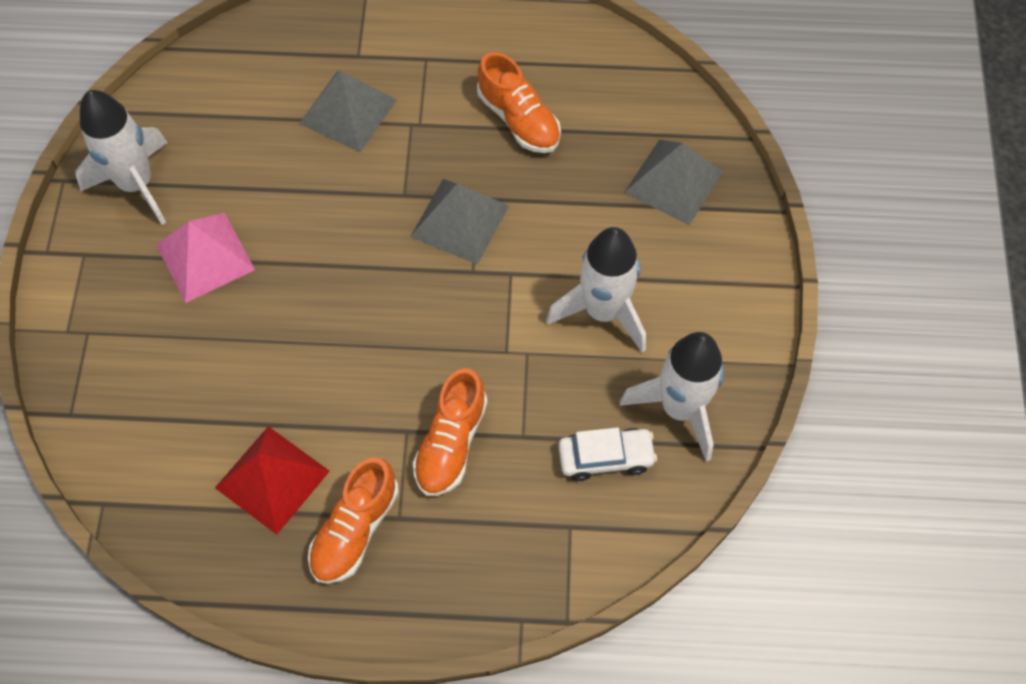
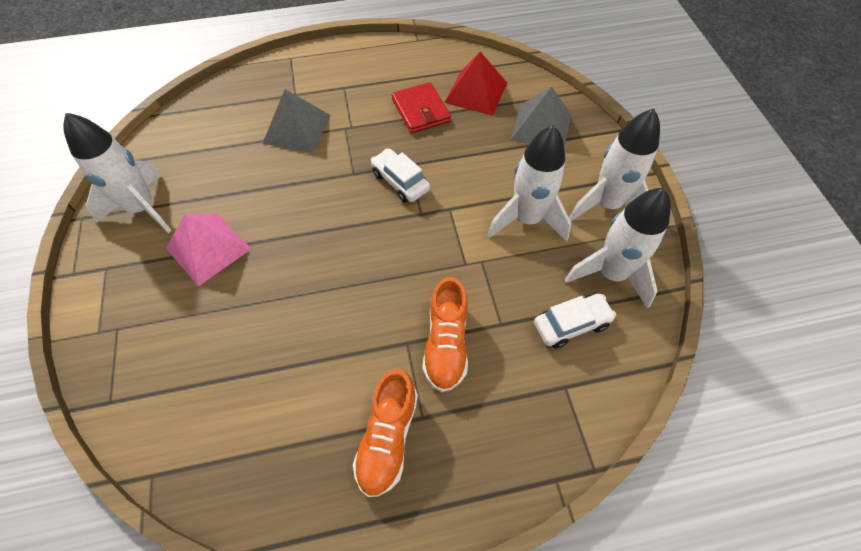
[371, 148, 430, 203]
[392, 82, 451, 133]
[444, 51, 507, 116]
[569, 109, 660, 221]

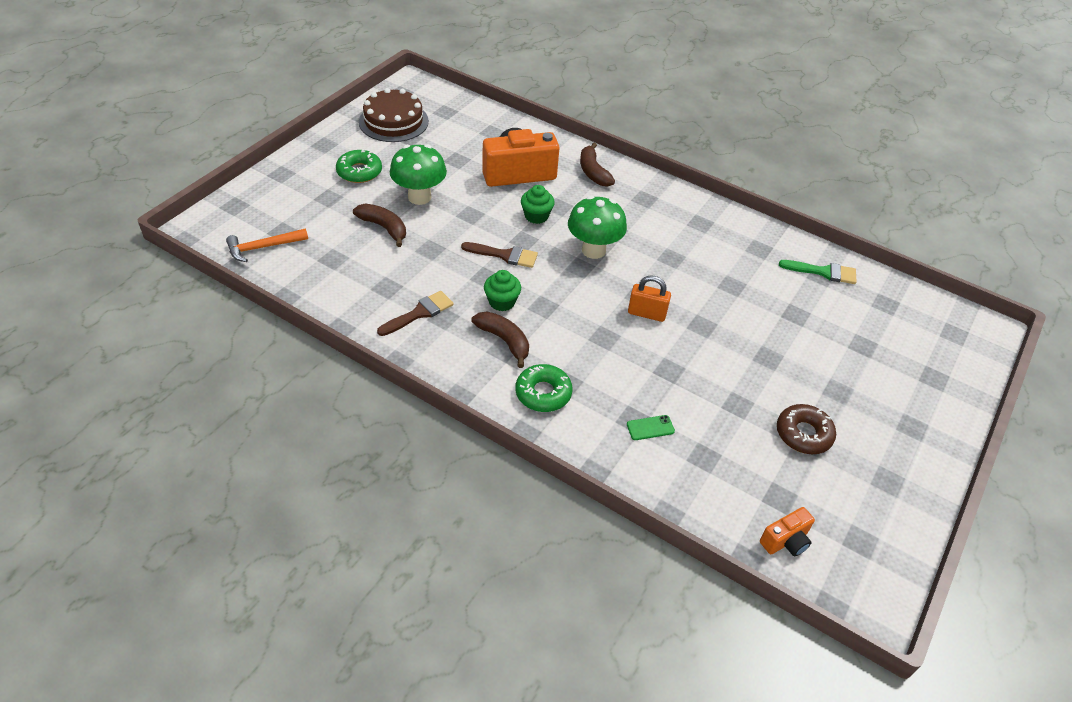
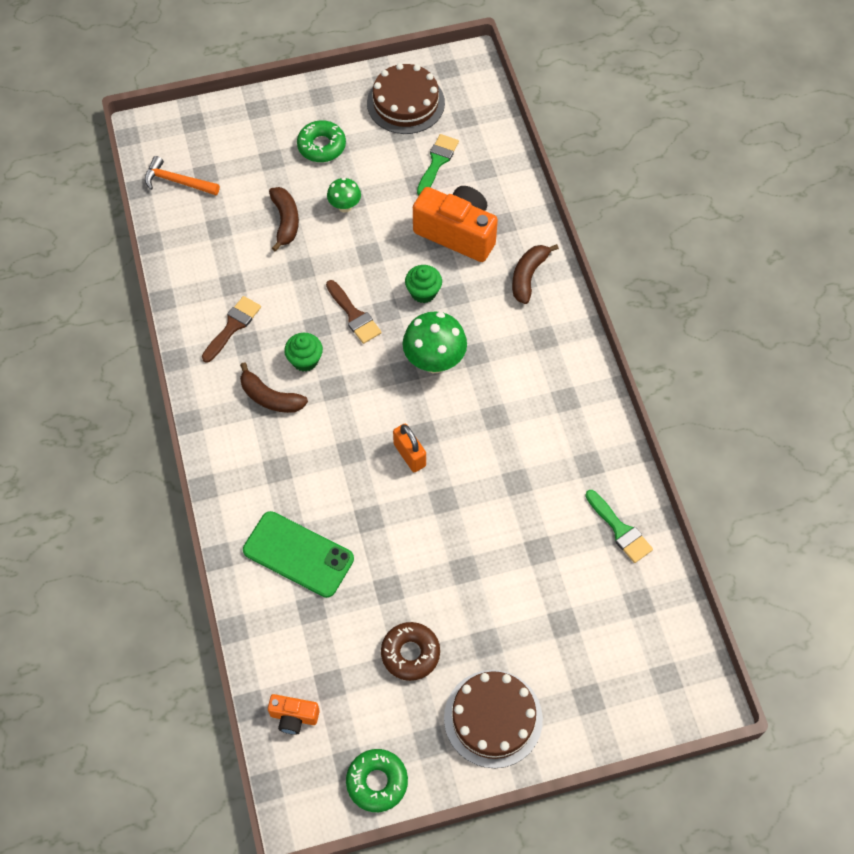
[202, 296, 261, 363]
[240, 362, 308, 413]
[243, 511, 354, 598]
[327, 178, 361, 213]
[346, 749, 408, 812]
[417, 134, 459, 195]
[444, 670, 543, 768]

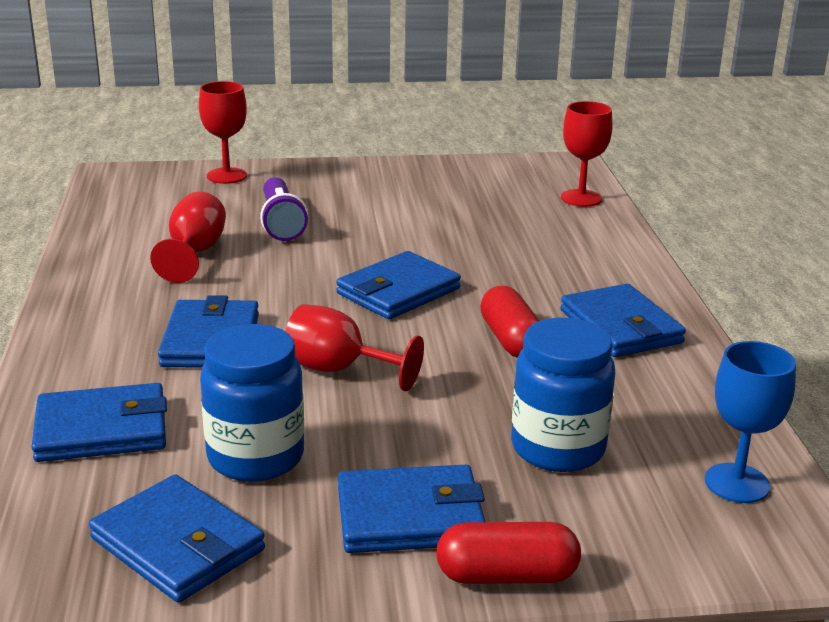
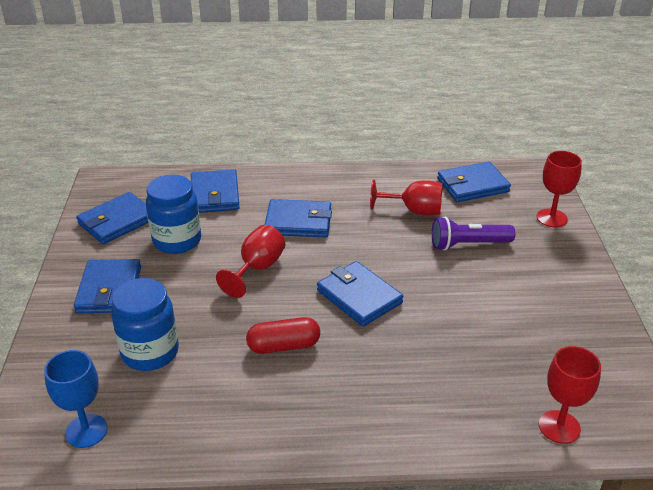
[437, 162, 511, 202]
[436, 522, 581, 584] (first image)

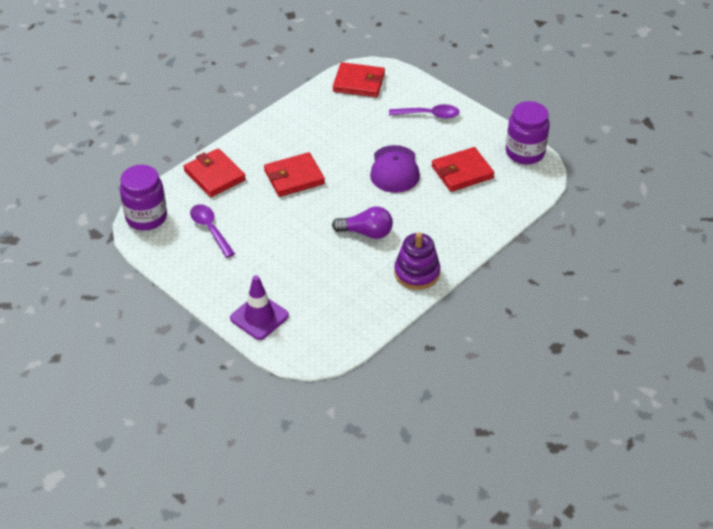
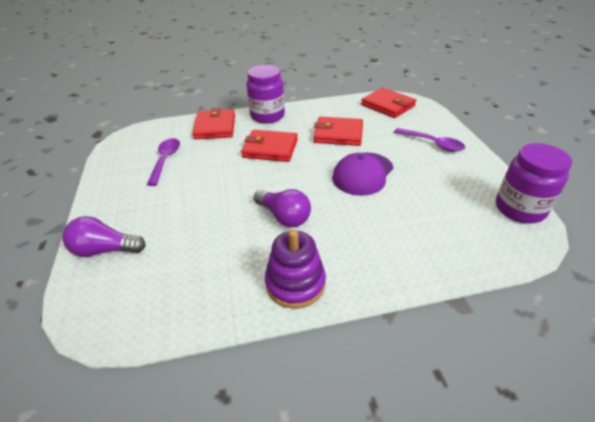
[62, 216, 146, 257]
[246, 65, 285, 123]
[314, 117, 363, 146]

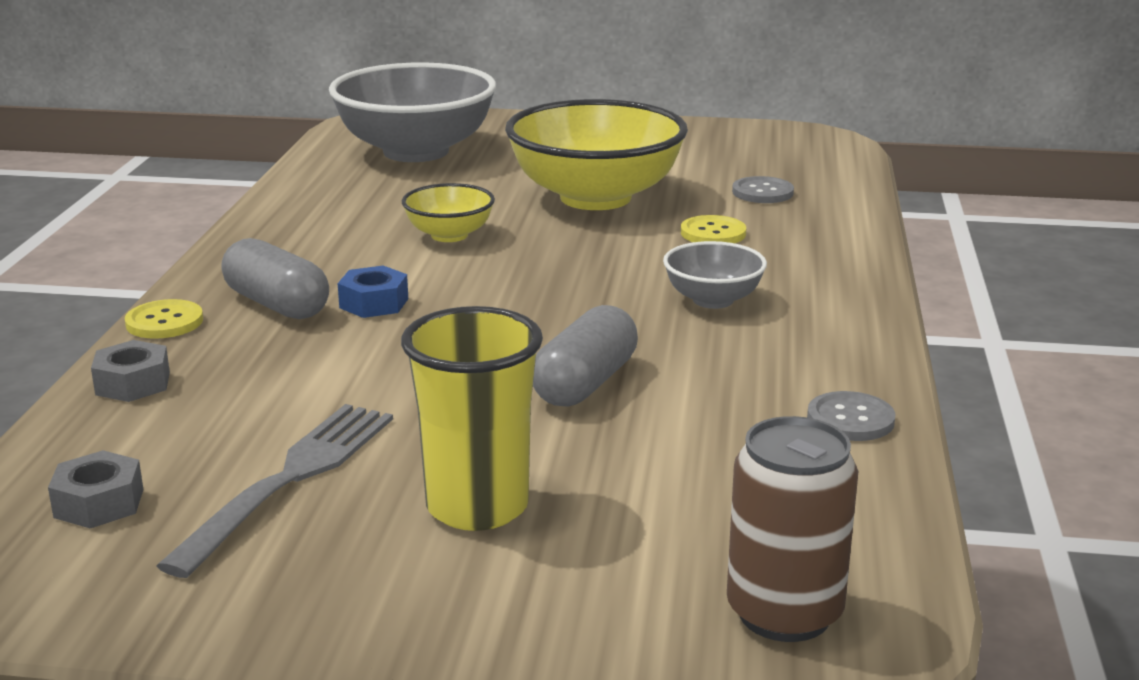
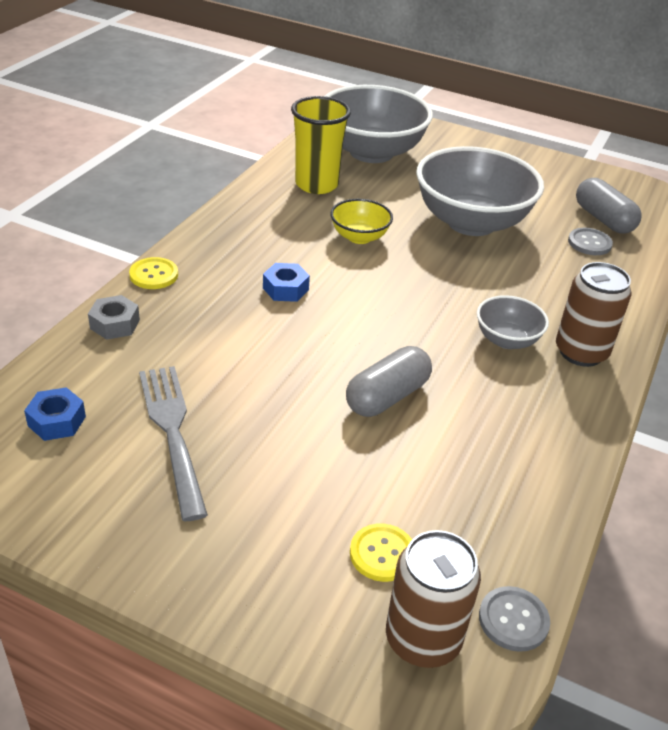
[24, 387, 86, 441]
[139, 366, 208, 521]
[291, 96, 351, 194]
[350, 523, 412, 582]
[416, 146, 544, 236]
[479, 586, 550, 652]
[556, 262, 631, 367]
[576, 178, 642, 234]

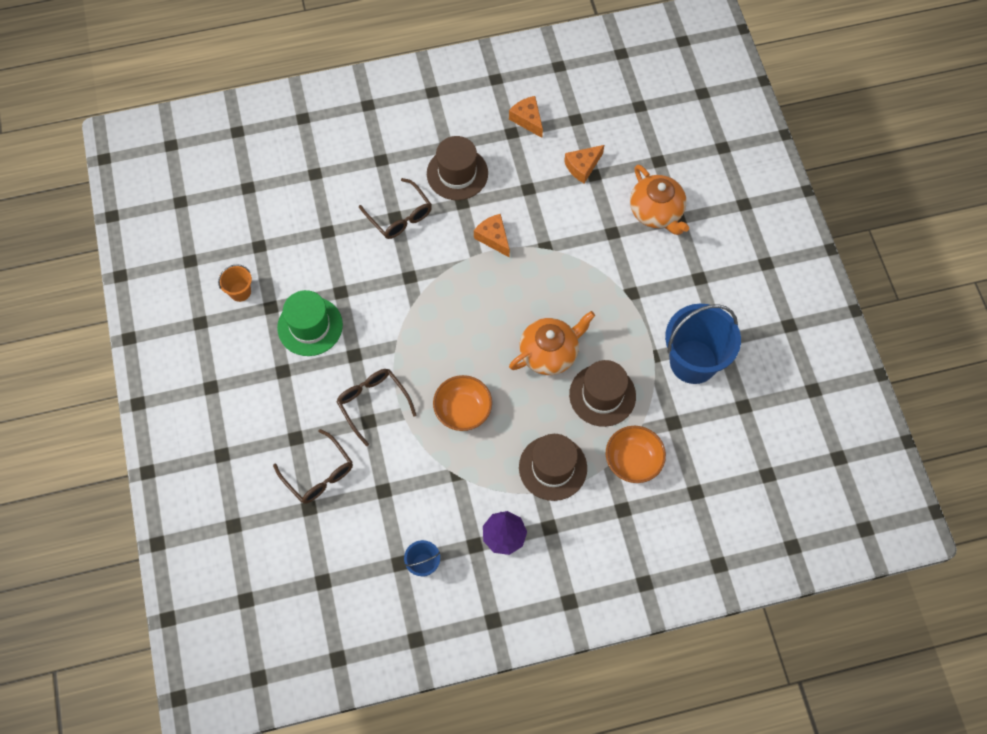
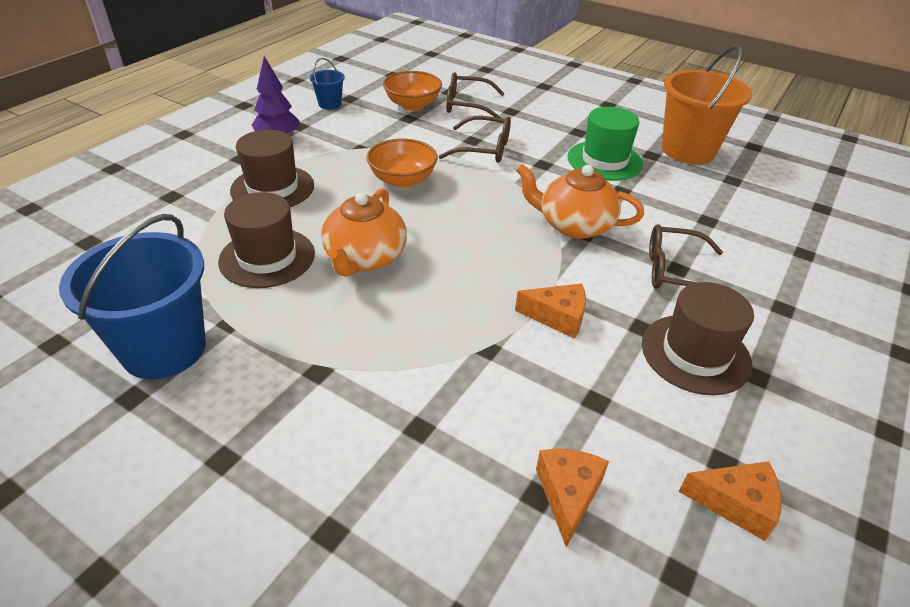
[383, 71, 442, 111]
[516, 164, 644, 239]
[662, 45, 752, 164]

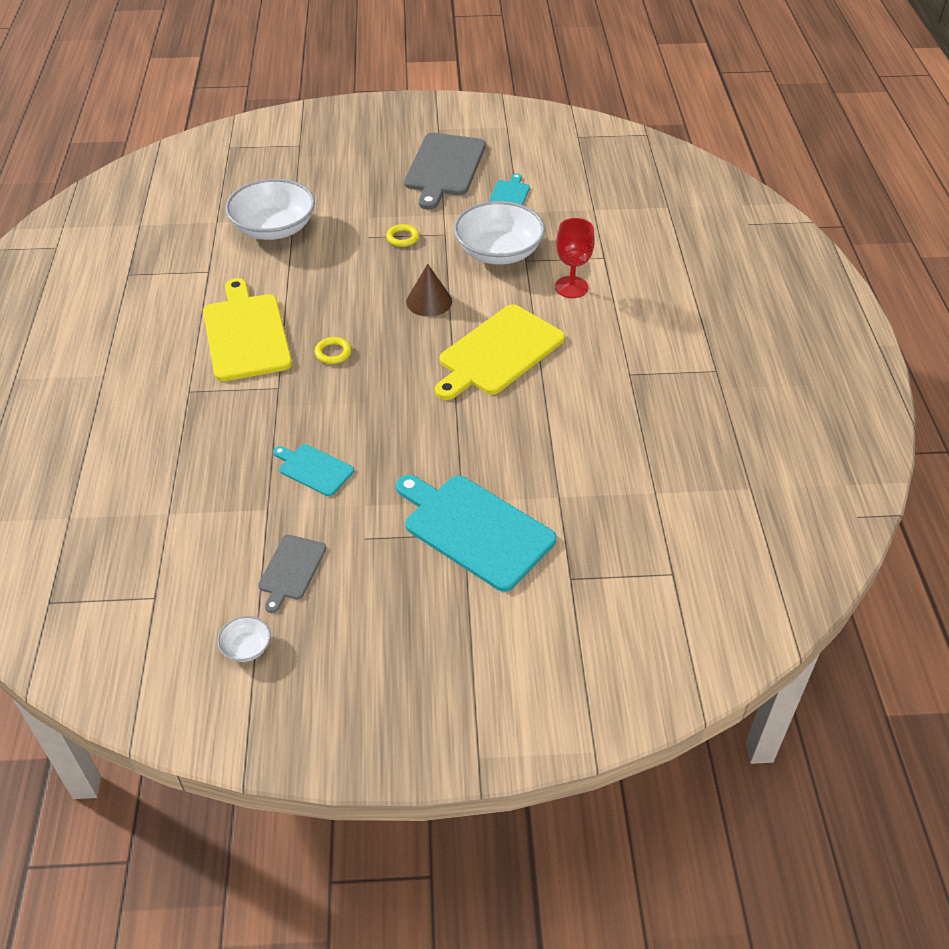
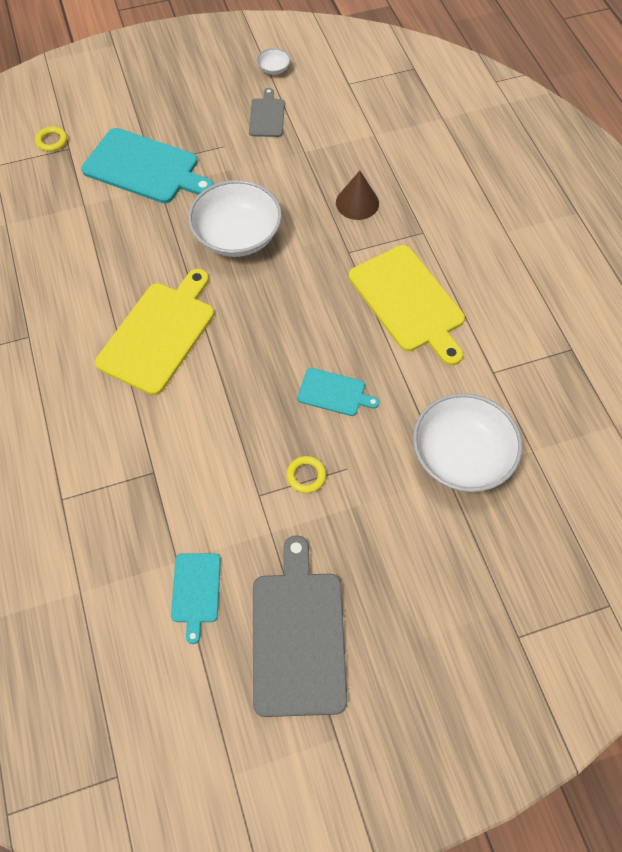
[35, 126, 67, 152]
[188, 180, 282, 257]
[297, 368, 379, 416]
[336, 171, 379, 220]
[555, 218, 595, 298] (first image)

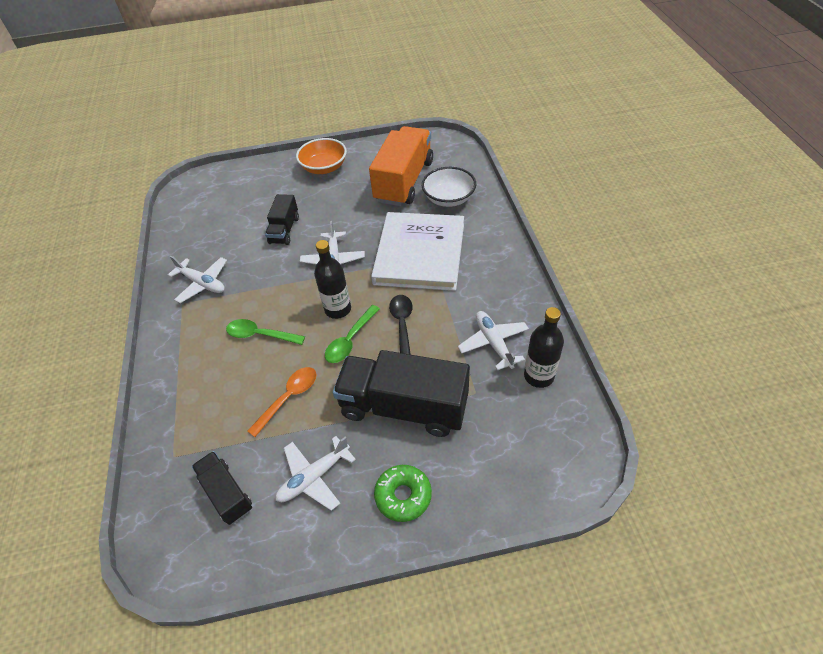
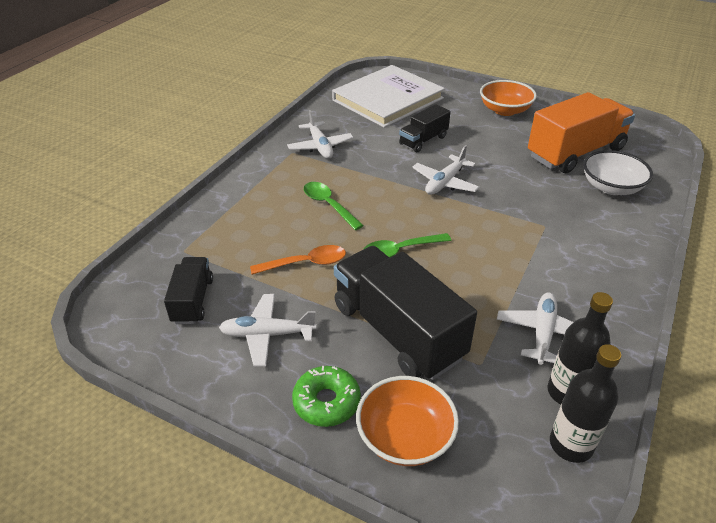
[332, 65, 445, 128]
[356, 376, 459, 466]
[550, 344, 621, 463]
[389, 295, 413, 355] (first image)

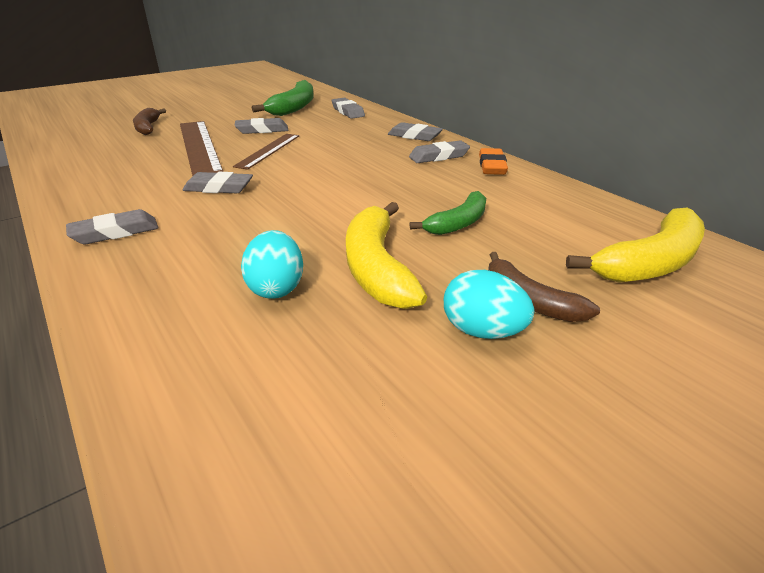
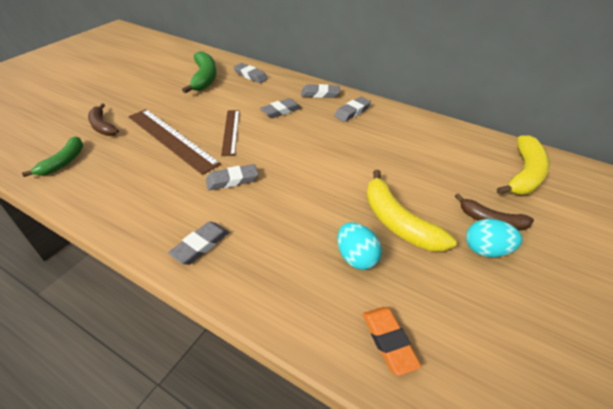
[22, 136, 83, 177]
[260, 98, 301, 118]
[363, 307, 421, 376]

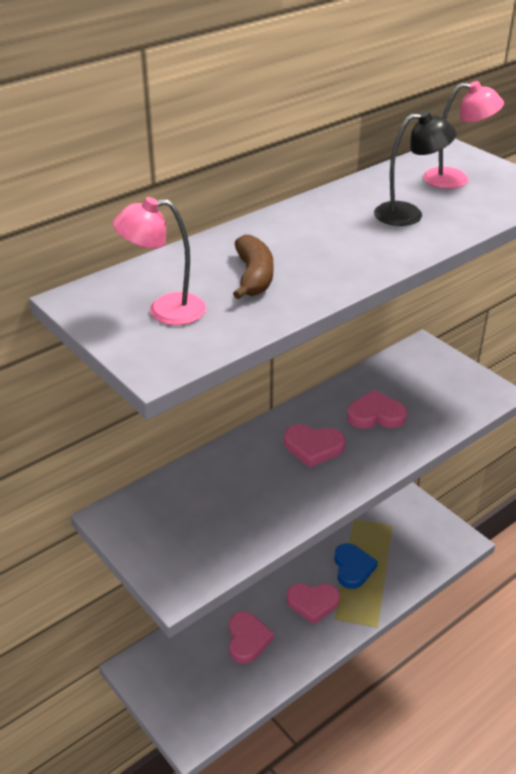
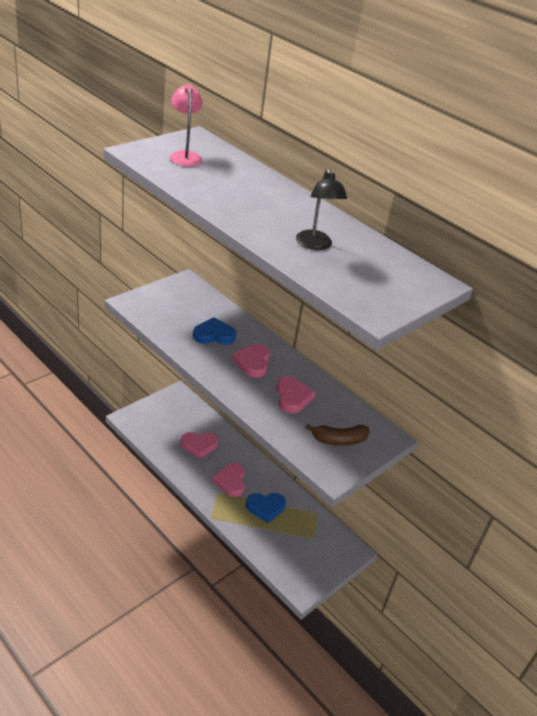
[193, 317, 236, 345]
[305, 424, 370, 446]
[423, 81, 504, 189] (first image)

